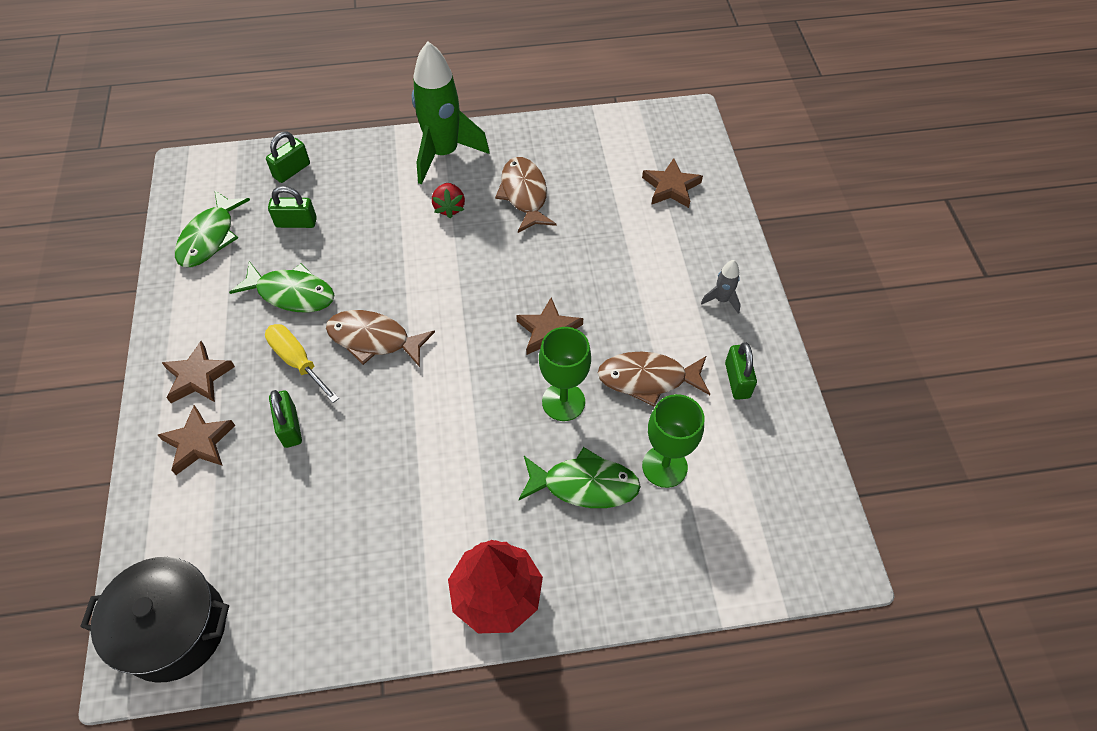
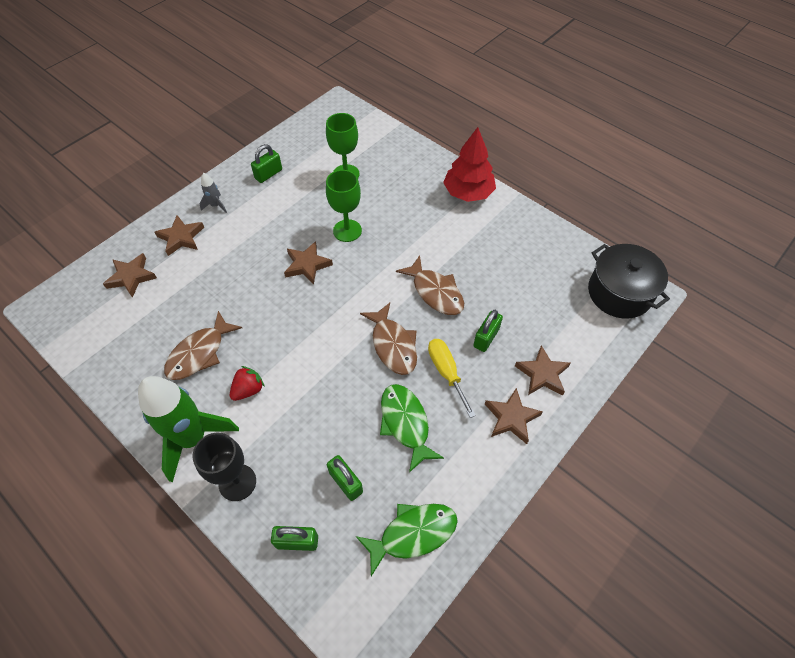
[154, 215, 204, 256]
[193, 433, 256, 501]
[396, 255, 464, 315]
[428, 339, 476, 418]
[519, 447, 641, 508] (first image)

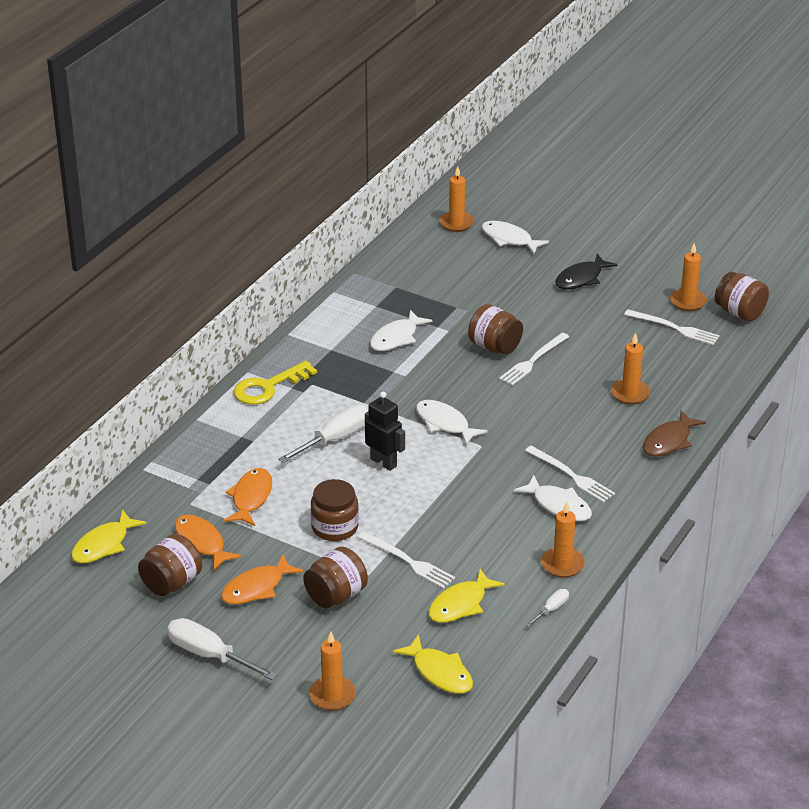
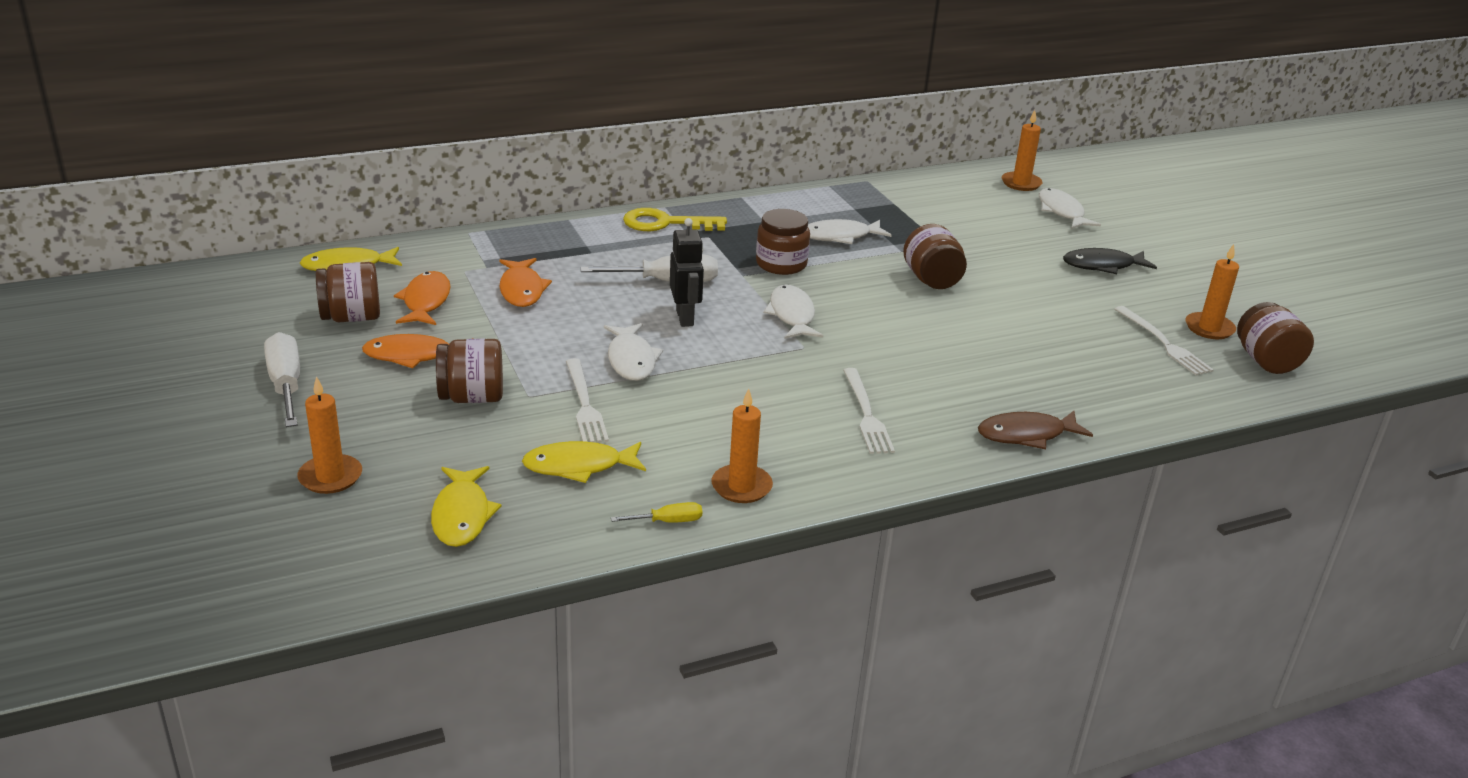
[499, 258, 552, 307]
[604, 323, 663, 381]
[611, 502, 702, 523]
[756, 209, 810, 275]
[499, 333, 569, 386] (first image)
[611, 333, 650, 404] (first image)

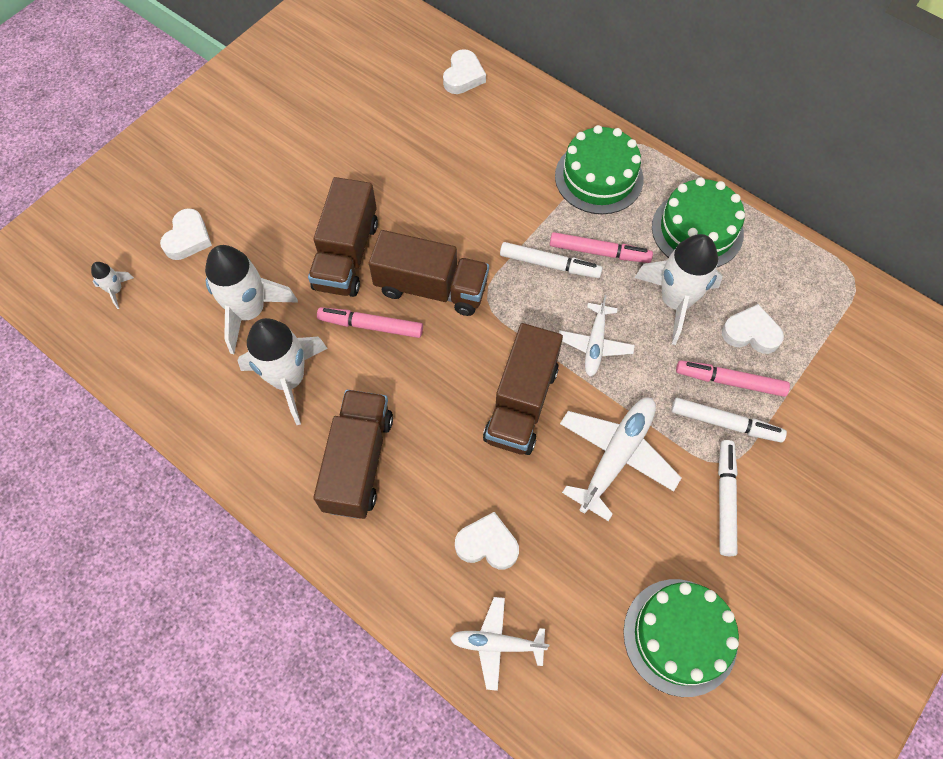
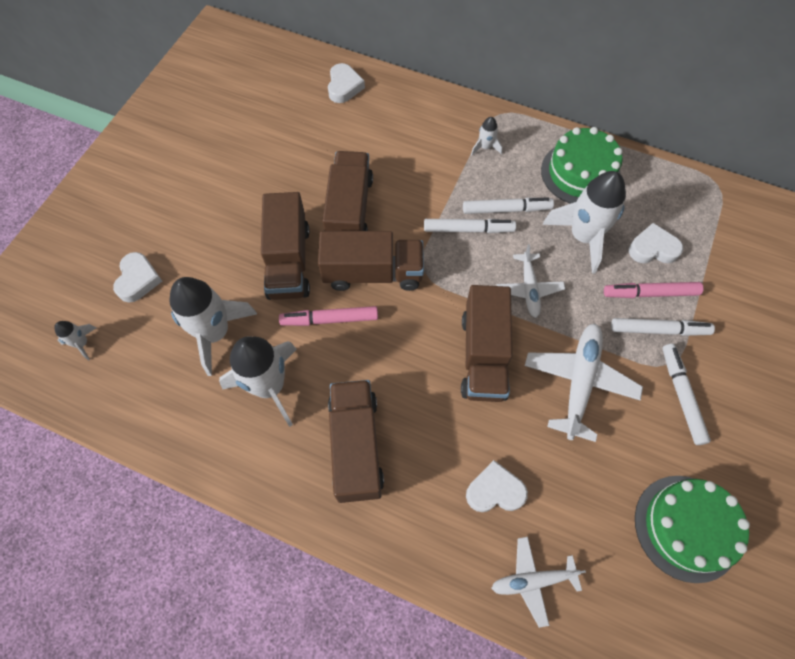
[322, 151, 373, 231]
[463, 197, 554, 214]
[471, 117, 502, 155]

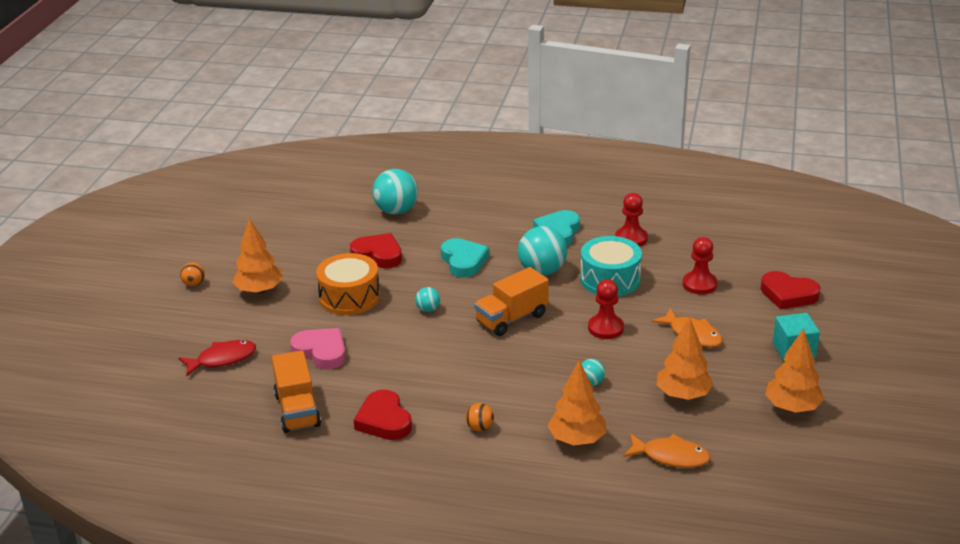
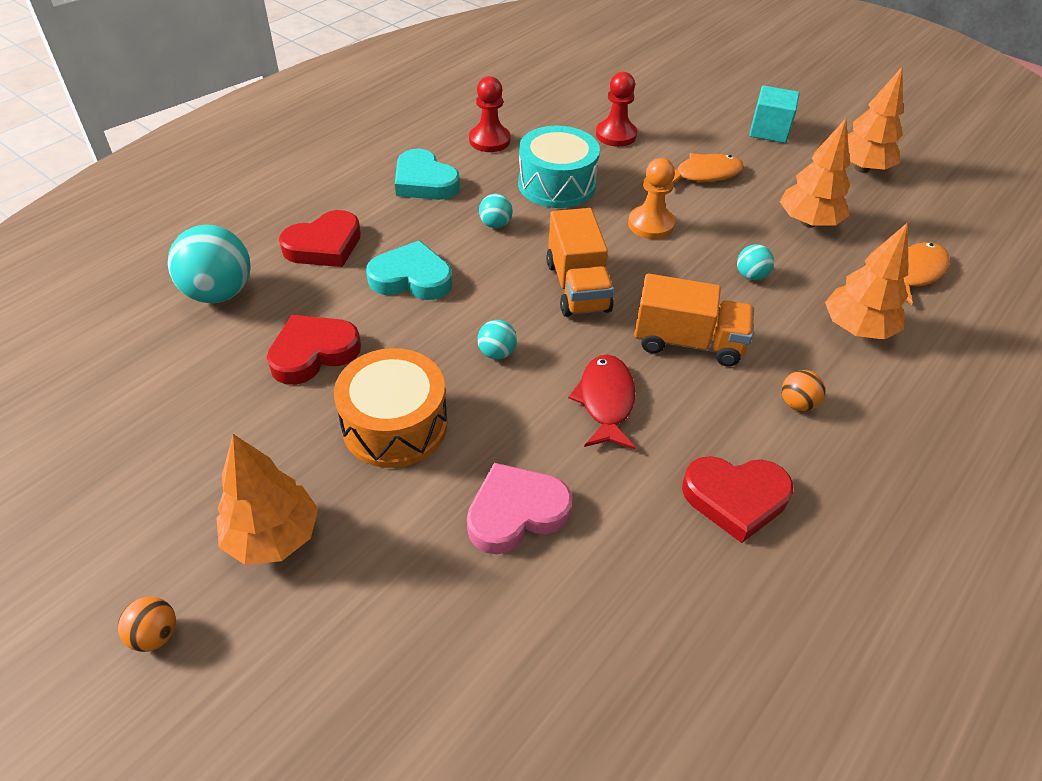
[279, 210, 361, 267]
[479, 194, 513, 228]
[568, 355, 636, 449]
[628, 158, 675, 239]
[634, 274, 754, 367]

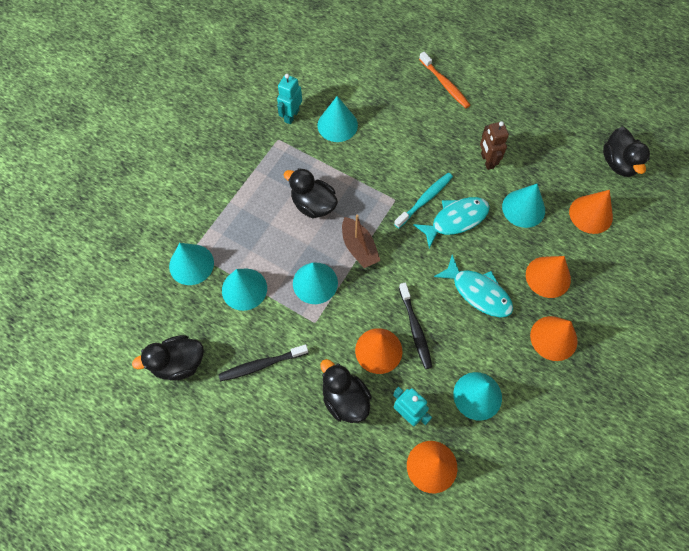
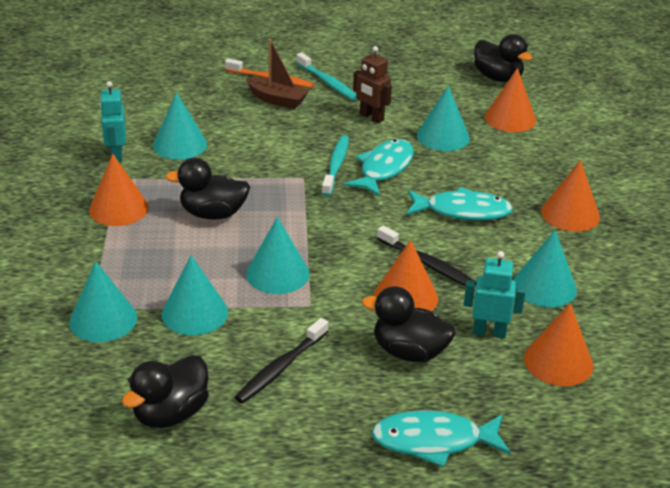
[89, 154, 149, 226]
[246, 39, 309, 109]
[296, 52, 357, 100]
[371, 410, 511, 467]

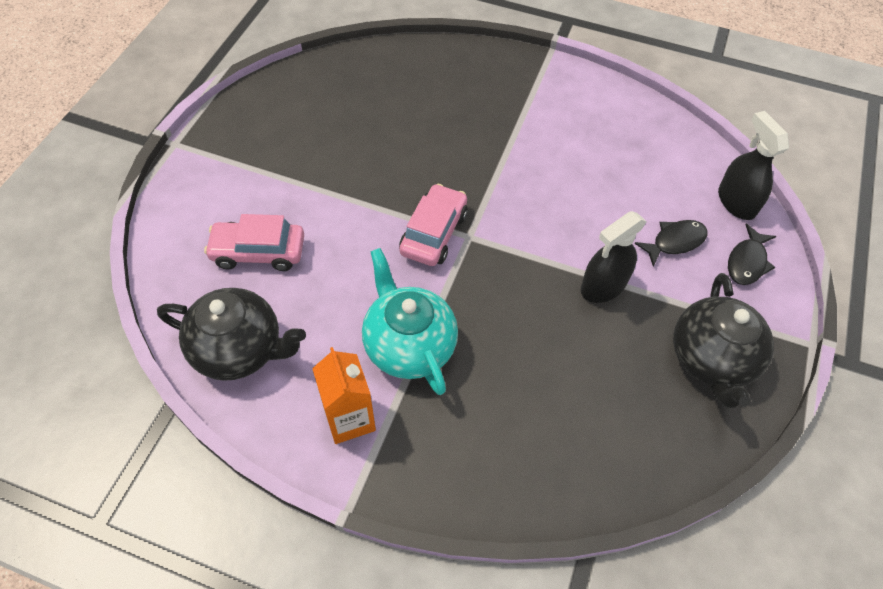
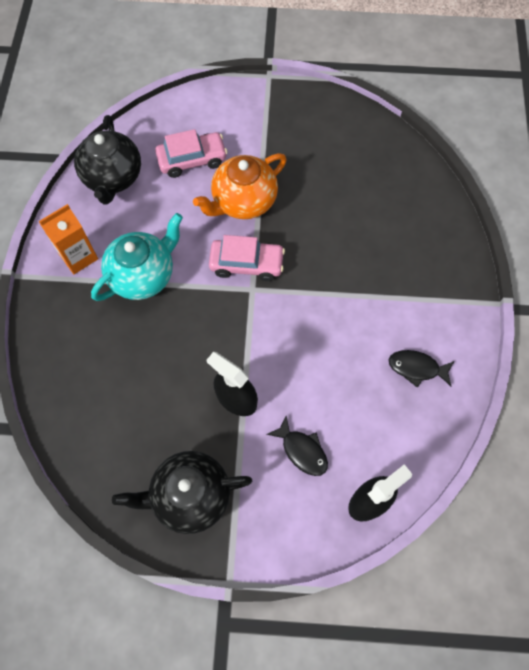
[155, 129, 227, 178]
[193, 153, 287, 219]
[389, 350, 454, 388]

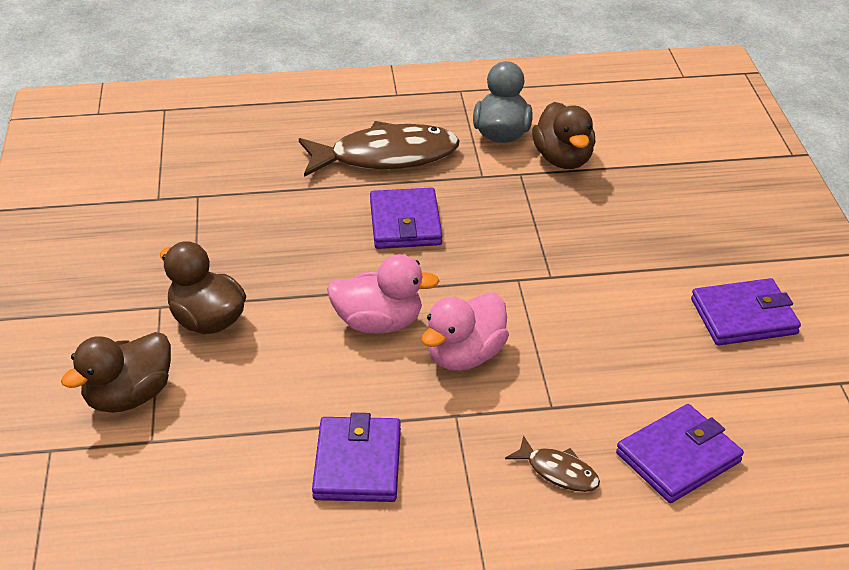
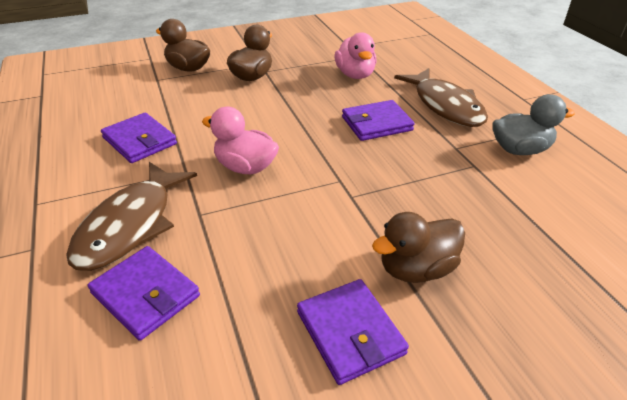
[66, 162, 197, 271]
[101, 113, 177, 163]
[335, 32, 377, 79]
[372, 212, 465, 283]

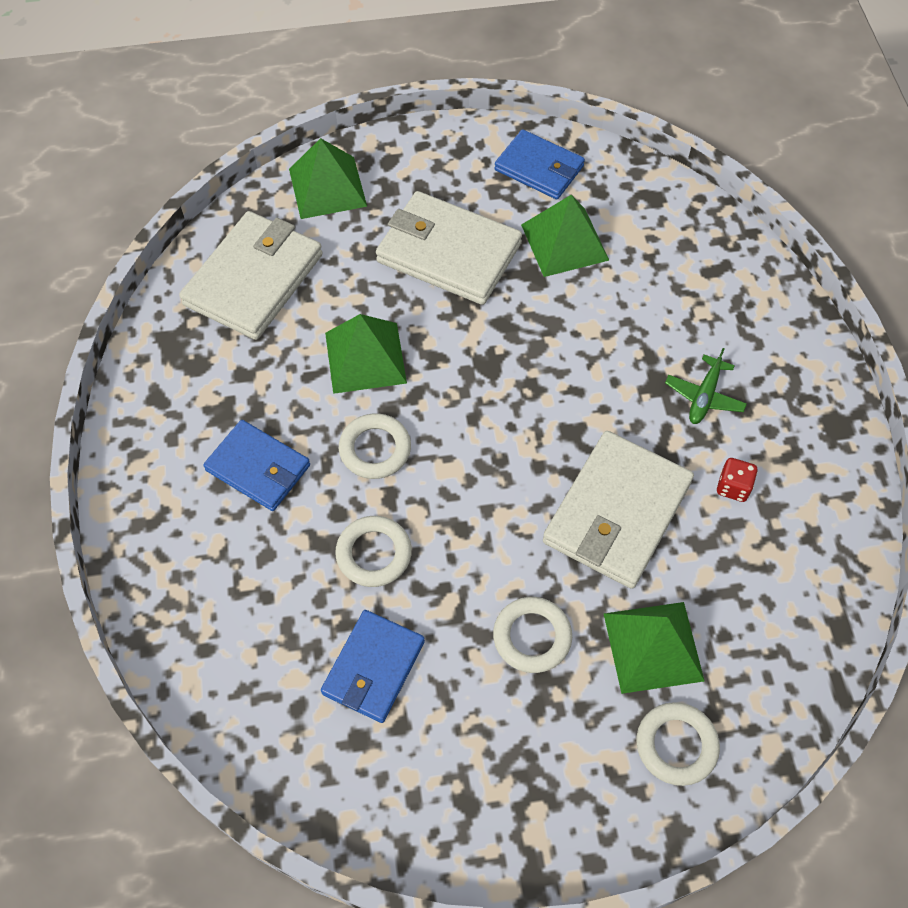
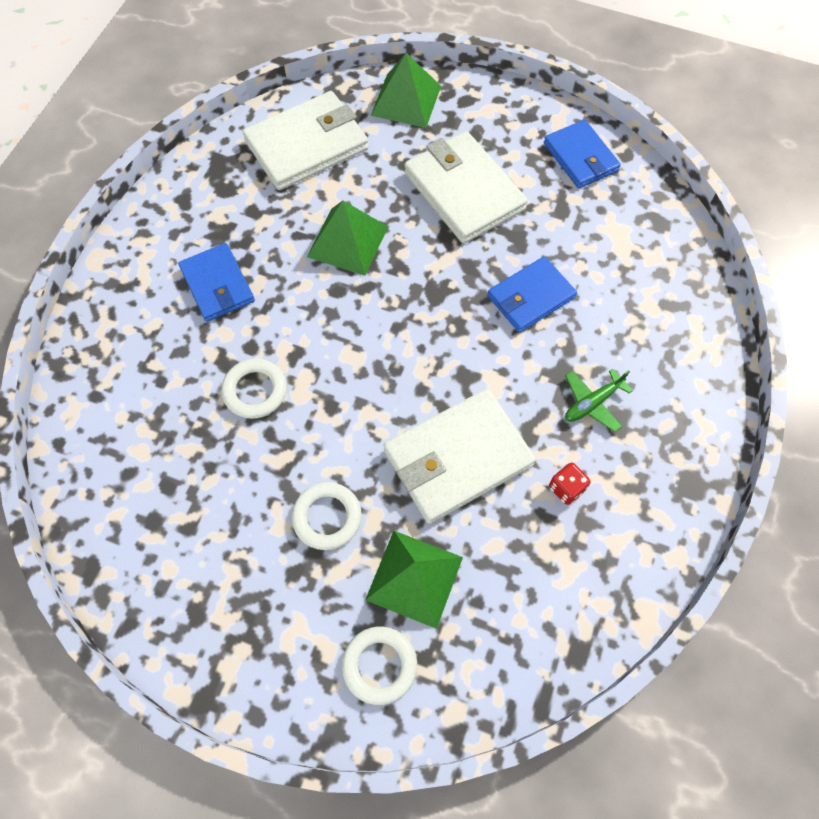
[488, 256, 577, 333]
[339, 413, 411, 479] (first image)
[521, 195, 609, 277] (first image)

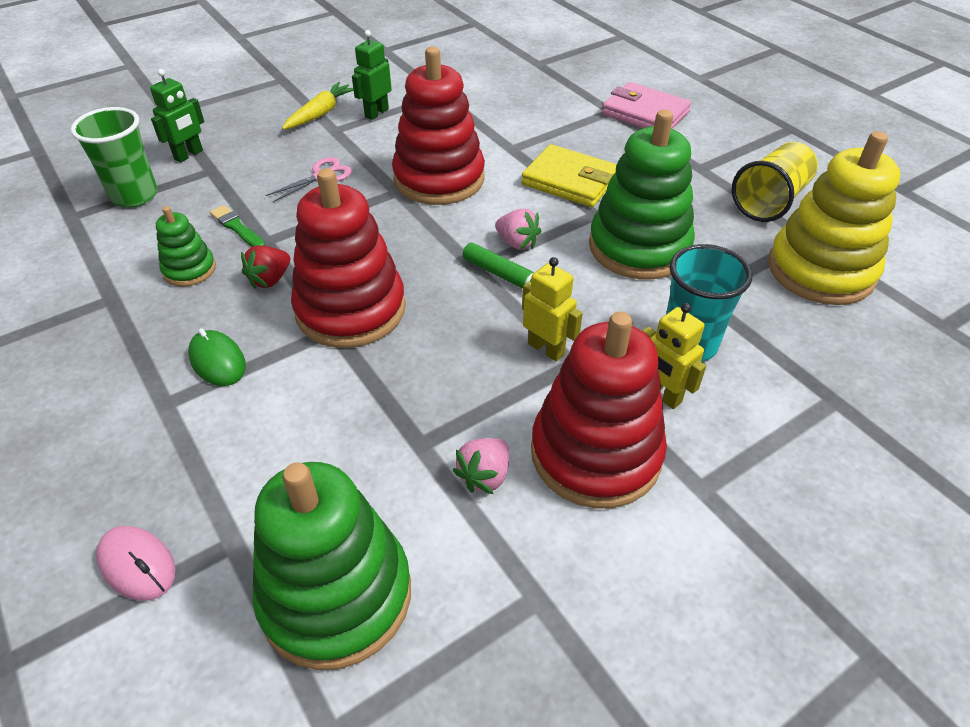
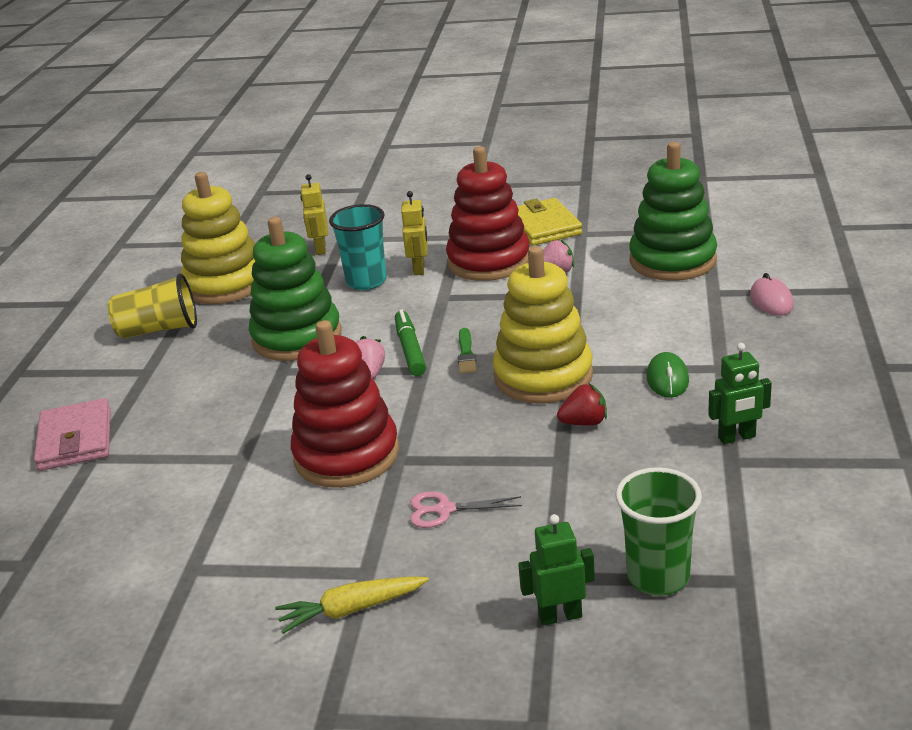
[300, 174, 328, 255]
[458, 328, 477, 374]
[493, 246, 593, 404]
[517, 198, 582, 246]
[708, 343, 772, 444]
[156, 206, 216, 287] (first image)

